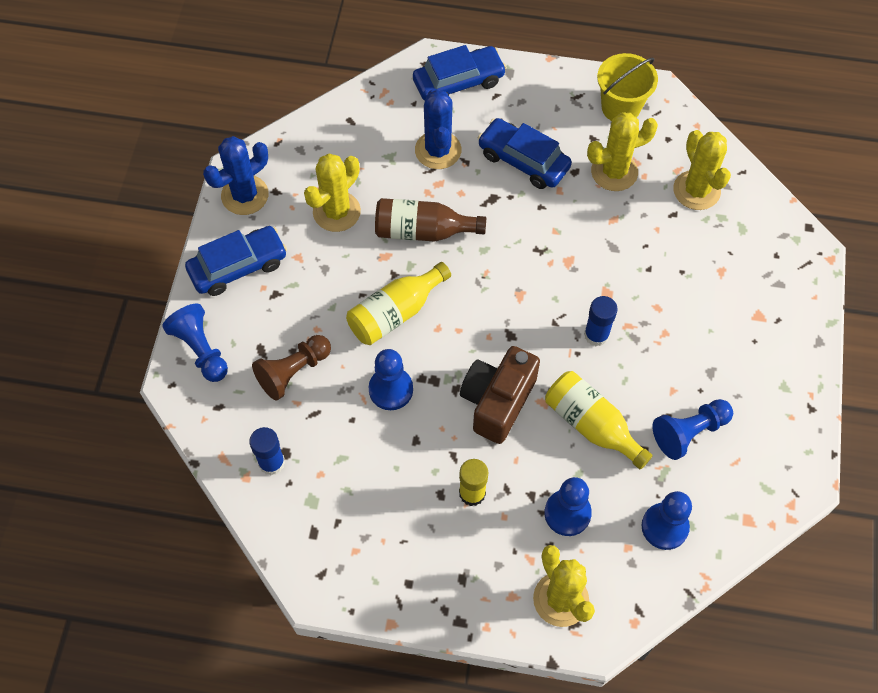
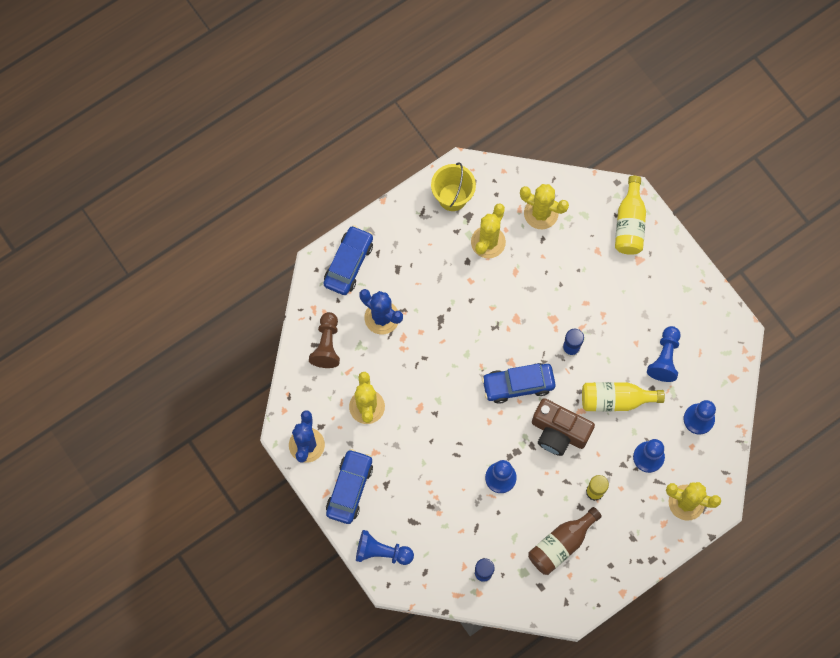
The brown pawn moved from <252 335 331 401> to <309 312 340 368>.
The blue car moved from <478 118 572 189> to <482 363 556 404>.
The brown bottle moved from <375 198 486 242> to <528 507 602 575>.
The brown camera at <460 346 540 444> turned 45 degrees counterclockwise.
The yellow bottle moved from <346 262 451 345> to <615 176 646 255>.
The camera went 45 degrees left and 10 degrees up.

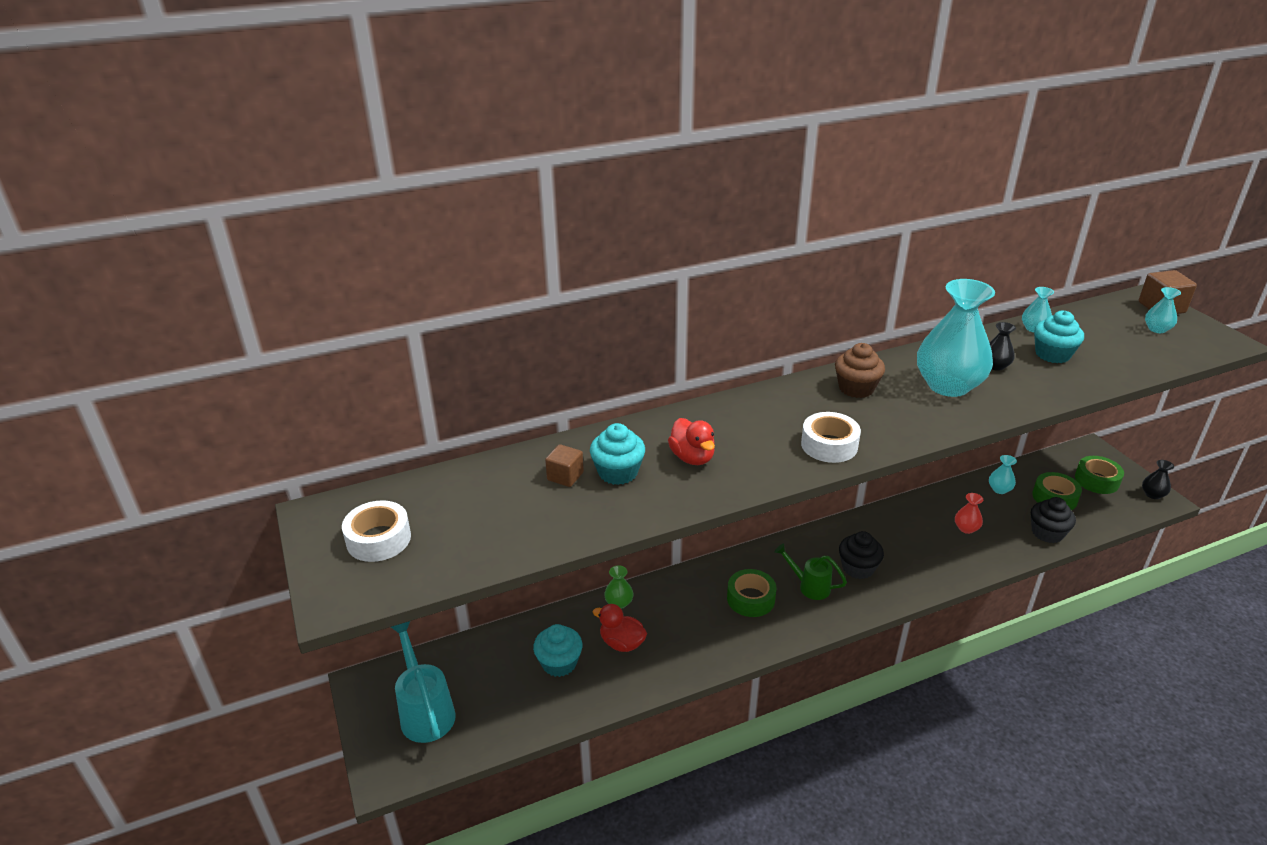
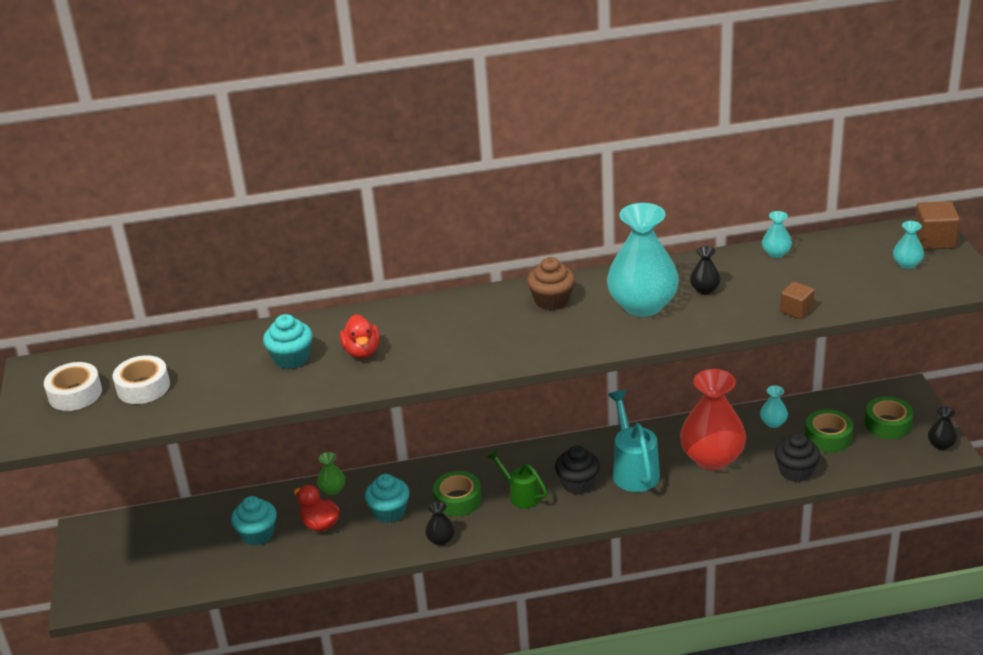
The white tape moved from <801 412 861 463> to <113 355 170 404>.
The turquoise cupcake moved from <1034 311 1084 363> to <364 474 410 523>.
The black vase at <425 501 455 546> appeared.
The turquoise watering can moved from <391 621 456 743> to <608 390 660 492>.
The red vase at <955 493 983 534> changed to 2.31 times the size.
The brown cube moved from <545 444 584 487> to <780 282 815 319>.
The camera went 15 degrees right and 0 degrees up.

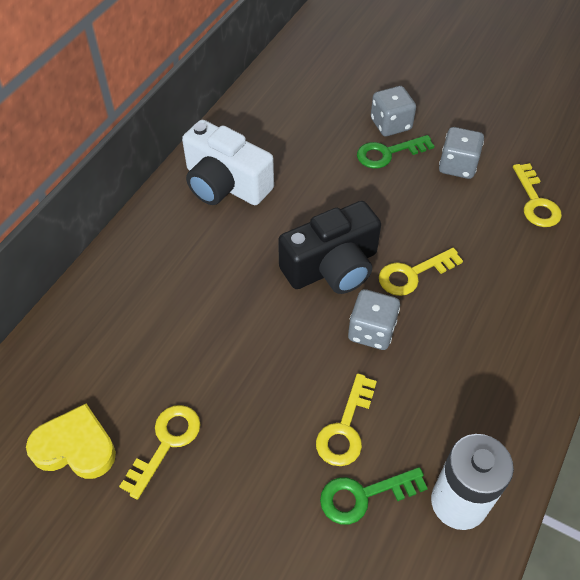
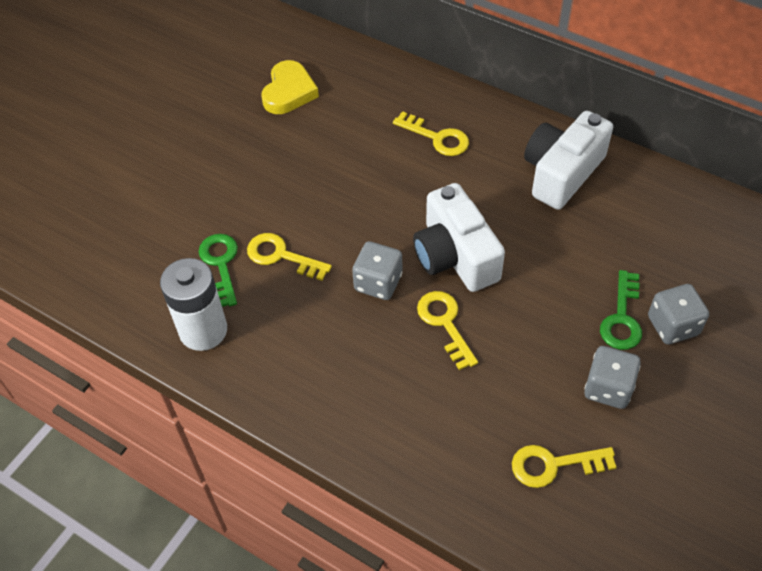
The yellow key moved from <119 405 201 500> to <393 111 469 156>.
The black camera at <278 201 381 294> became the white camera at <413 183 505 292>.
The green key at <357 135 434 169> turned 150 degrees counterclockwise.
The camera went 95 degrees right and 0 degrees up.

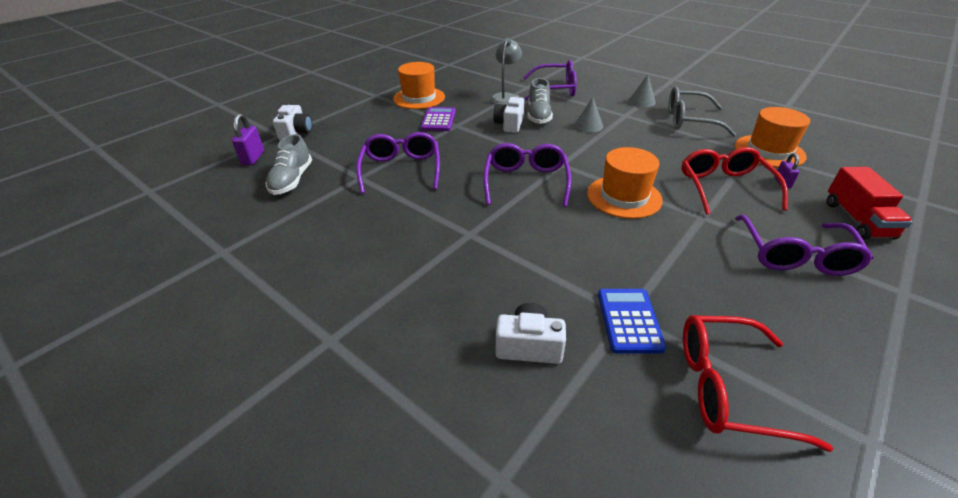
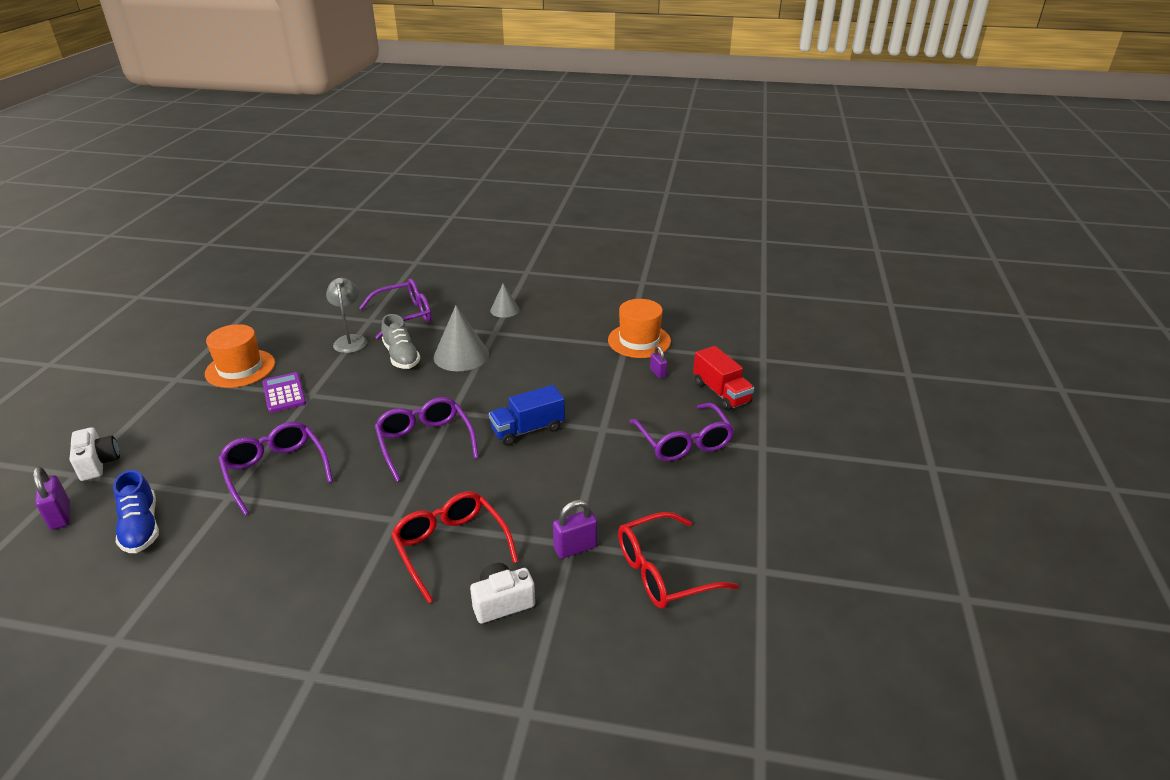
The grey shoe at <265 134 312 195> became the blue shoe at <113 470 159 553>.
The red glasses moved from <682 147 788 215> to <391 491 518 603>.
The grey cone at <574 97 603 133> changed to 1.74 times the size.
The orange hat at <587 147 663 219> was replaced by the blue truck at <489 385 565 446>.
The blue calculator at <598 289 666 354> was replaced by the purple padlock at <553 500 598 559>.
The white camera at <493 95 524 133> disappeared.
The grey glasses at <668 86 736 137> disappeared.
The camera went 30 degrees left and 5 degrees down.

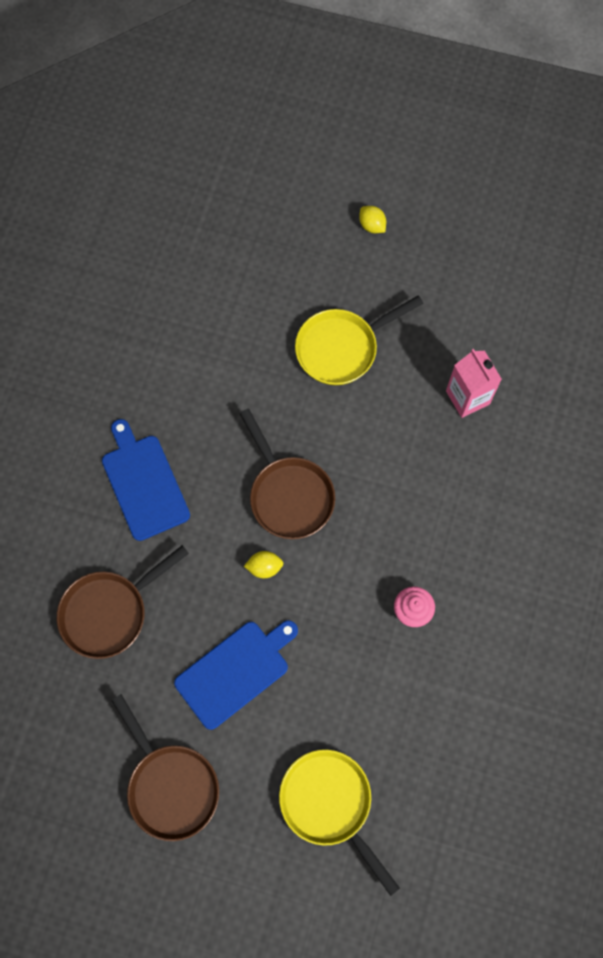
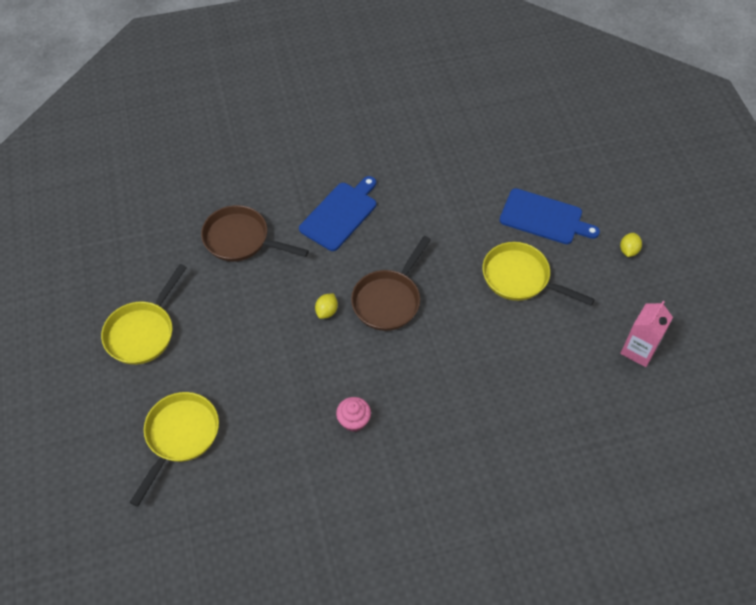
The brown pan at <111 694 219 841> became the yellow pan at <101 264 187 365>.
The yellow lemon at <244 551 284 578> turned 60 degrees clockwise.
The blue cutting board moved from <174 620 298 730> to <499 188 600 244>.
The pink carton moved from <446 349 502 418> to <620 301 673 367>.
The camera went 60 degrees right and 15 degrees down.

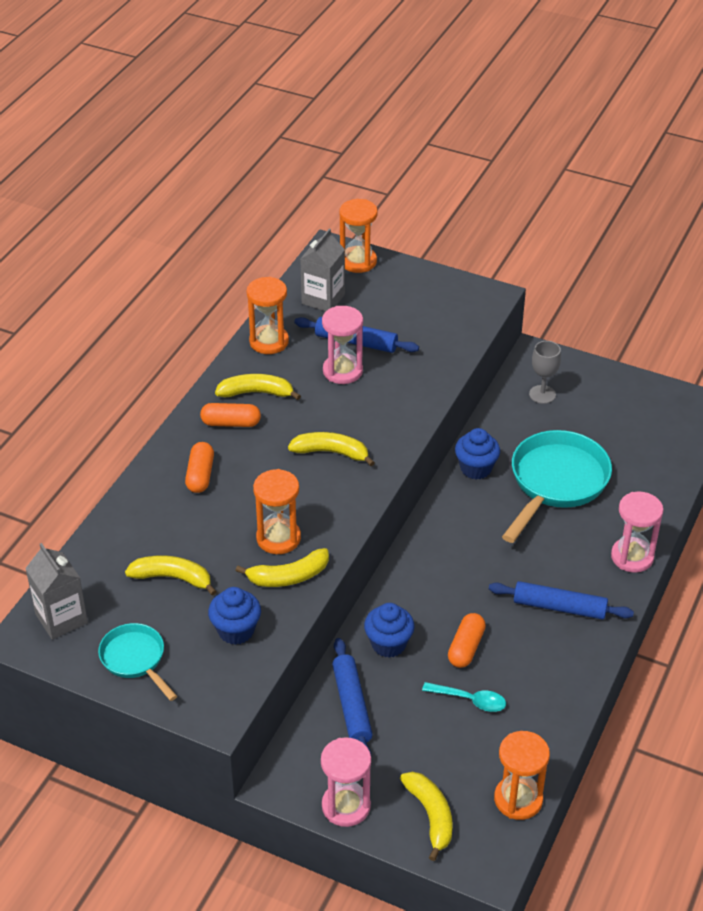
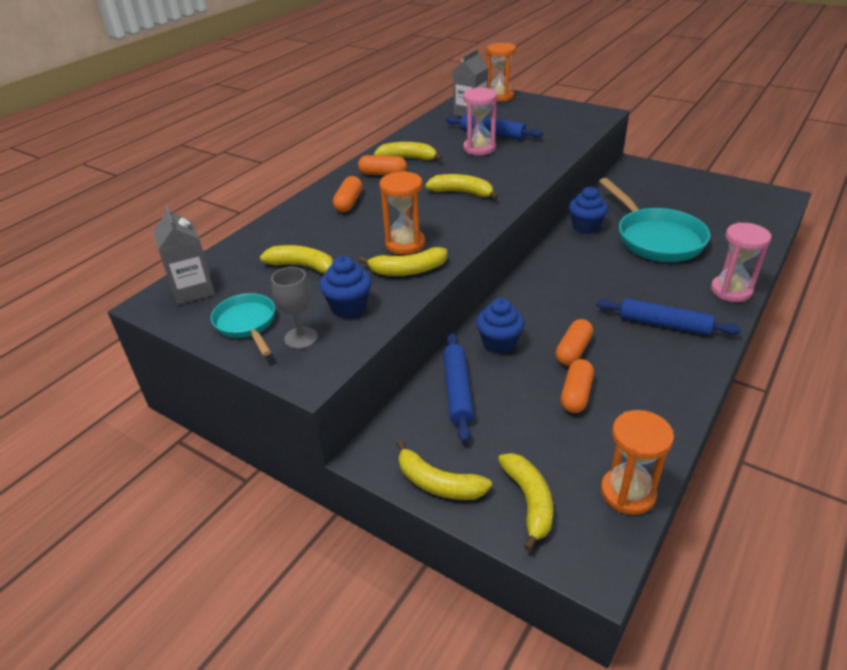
The grey goblet moved from <529 341 561 404> to <271 267 318 349>.
The pink hourglass at <321 737 371 827> was replaced by the yellow banana at <397 440 492 500>.
The turquoise spoon at <422 682 506 712> was replaced by the orange capsule at <561 359 594 413>.
The turquoise pan at <502 430 612 543> turned 120 degrees clockwise.
The orange hourglass at <246 277 289 354> disappeared.
The camera went 10 degrees right and 5 degrees down.

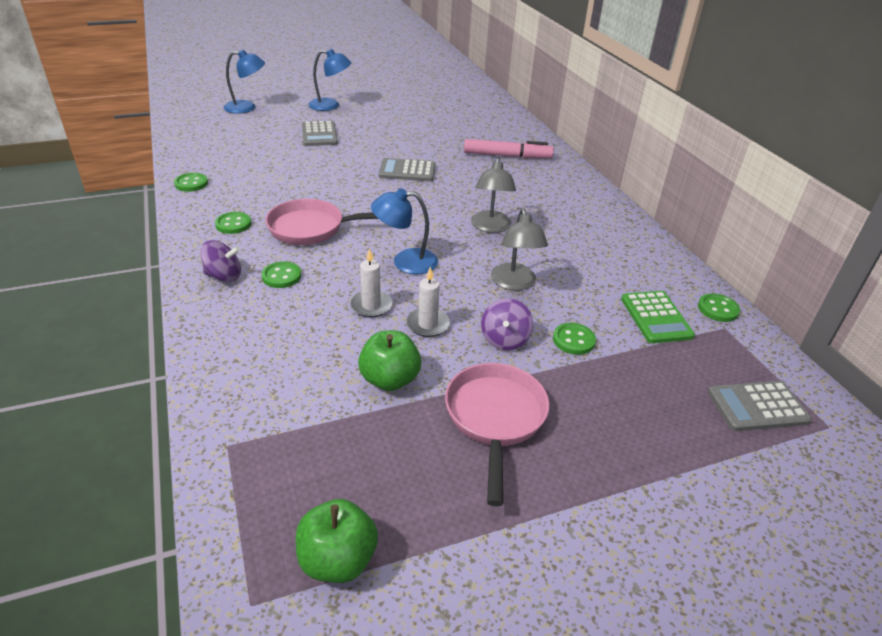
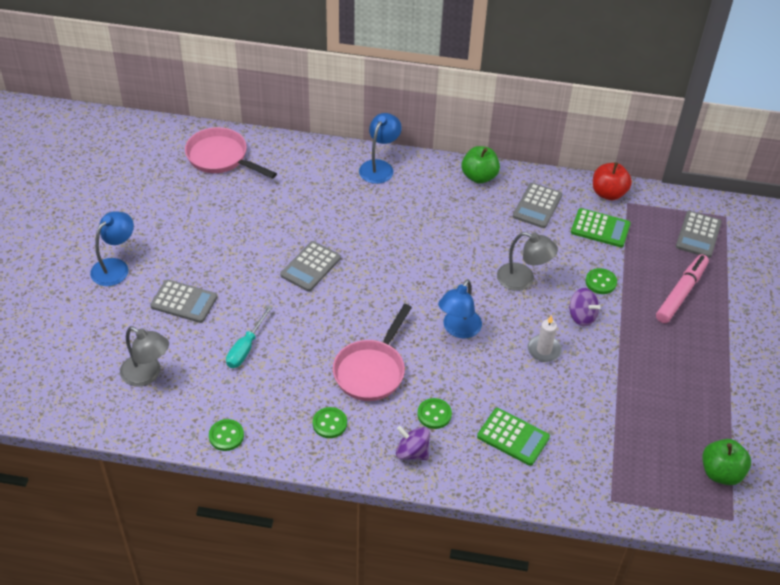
The grey lamp moved from <471 158 516 233> to <120 326 169 387>.
The pink pan moved from <445 363 549 506> to <185 127 277 179>.
The turquoise screwdriver at <226 306 273 368> appeared.
The blue lamp moved from <224 50 265 114> to <359 113 402 184>.
The purple spinning top at <200 240 241 282> turned 90 degrees counterclockwise.
The green apple moved from <358 330 421 391> to <461 146 500 184>.
The green calculator at <477 408 550 466> appeared.
The grey calculator at <513 183 562 228> appeared.
The green button at <698 293 740 322> was replaced by the red apple at <593 162 632 200>.
The pink marker moved from <464 139 554 158> to <656 254 709 323>.
The white candle at <350 248 392 317> disappeared.
The camera went 60 degrees left and 10 degrees up.

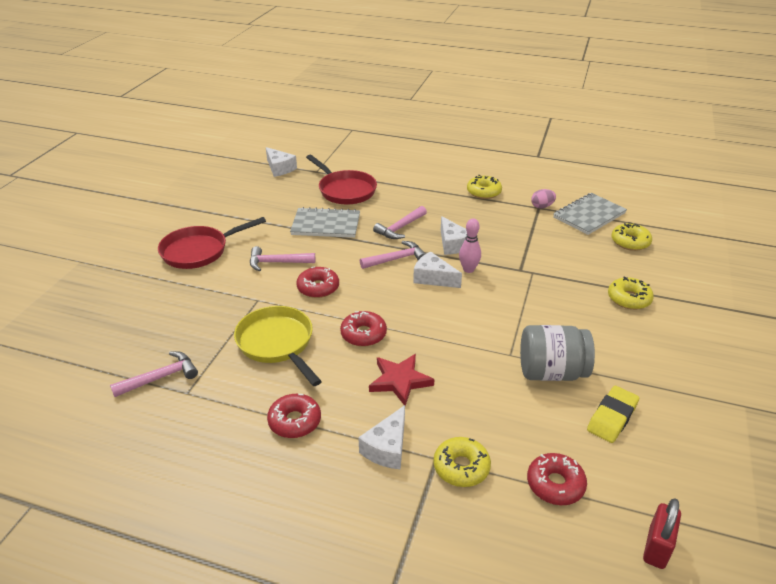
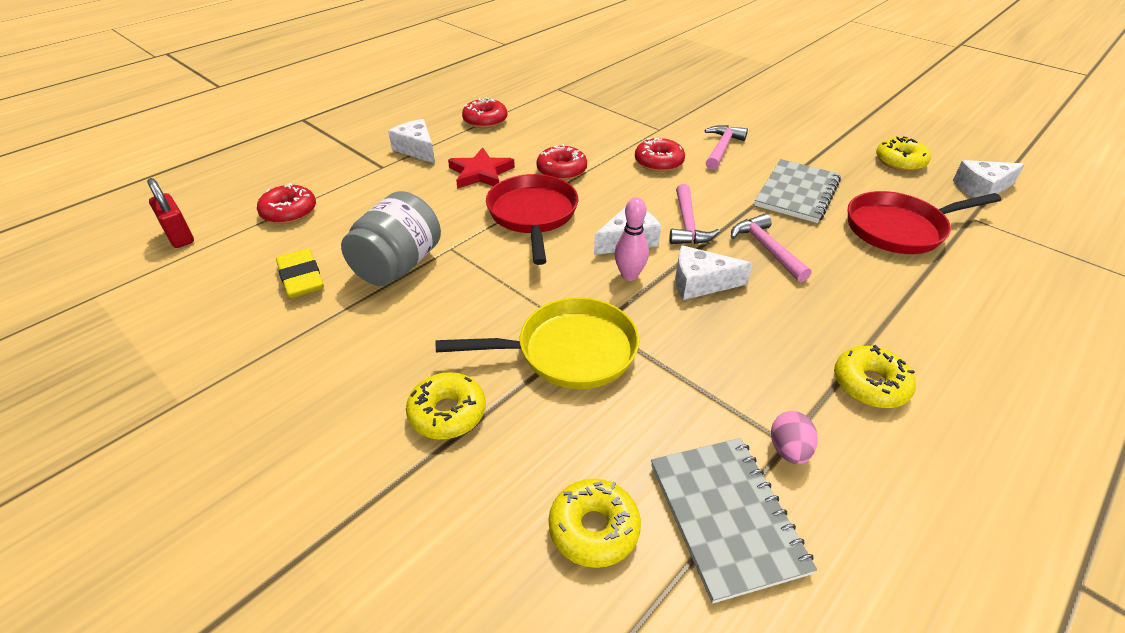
The yellow pan moved from <234 306 322 386> to <436 297 639 389>.
The red pan moved from <158 217 266 269> to <486 174 578 265>.
The yellow donut moved from <433 437 491 487> to <876 136 931 171>.
The pink hammer at <110 351 198 397> disappeared.
The camera went 115 degrees right and 5 degrees up.

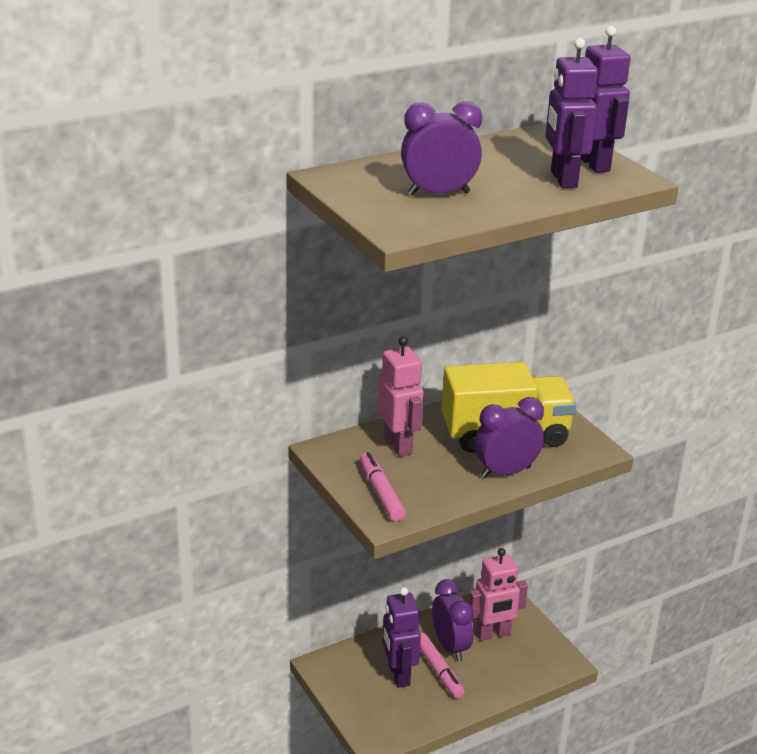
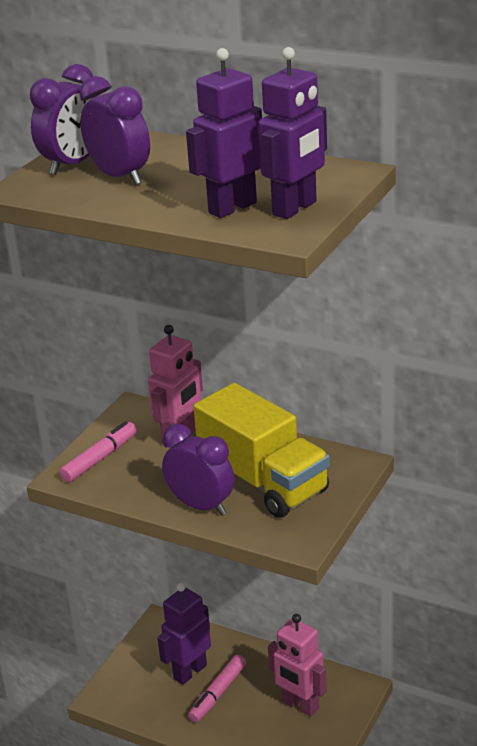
The purple clock moved from <432 579 474 662> to <30 64 94 175>.
The camera went 60 degrees right and 0 degrees up.

